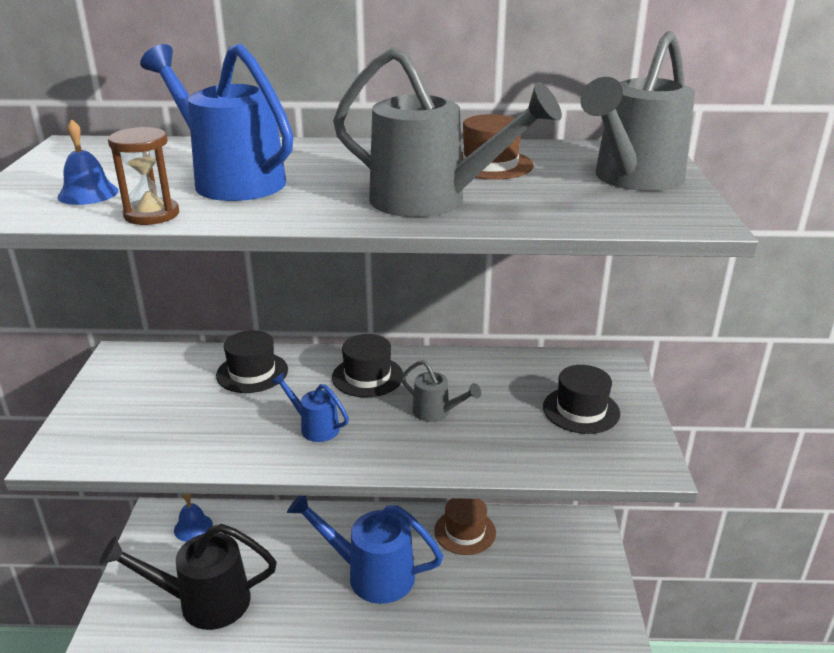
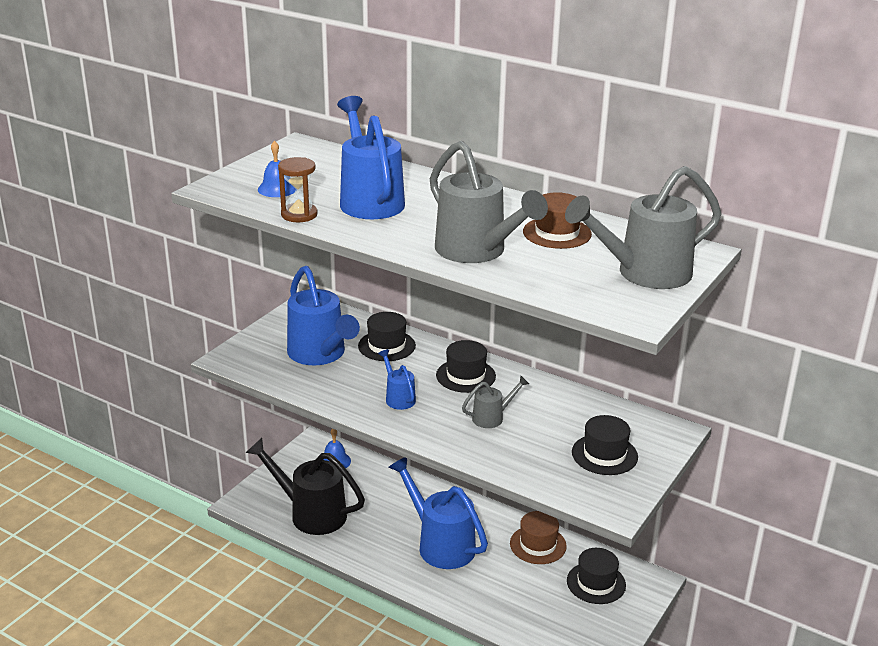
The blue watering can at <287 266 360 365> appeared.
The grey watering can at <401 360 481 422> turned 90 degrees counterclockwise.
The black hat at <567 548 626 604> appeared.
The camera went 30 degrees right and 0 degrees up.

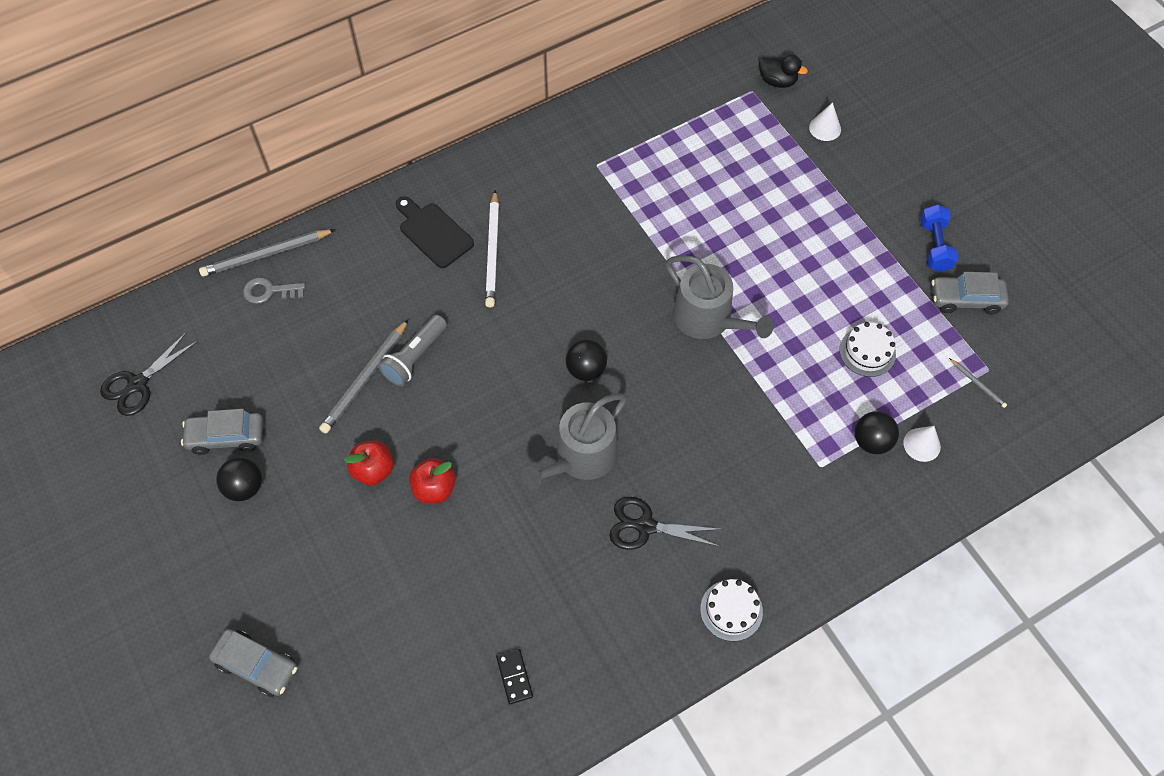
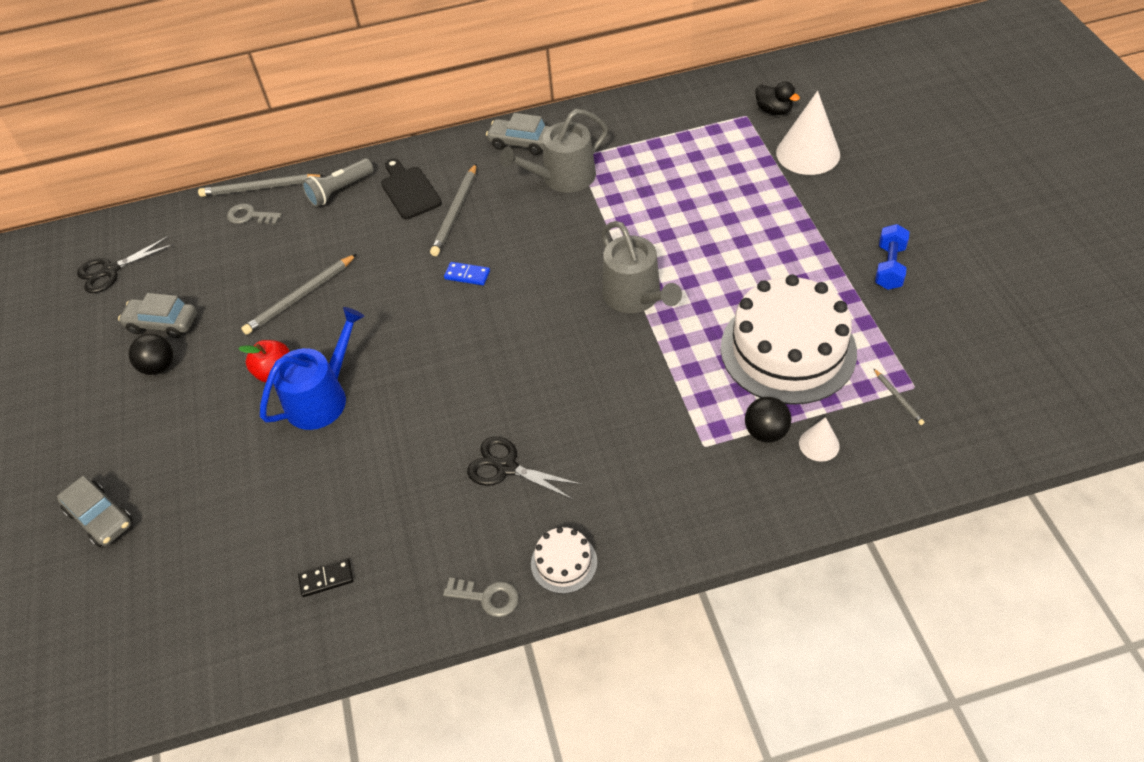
The red apple at <409 458 456 503> was replaced by the blue watering can at <260 307 364 430>.
The black domino at <496 649 533 704> turned 75 degrees clockwise.
The grey flashlight moved from <378 315 447 386> to <302 158 374 207>.
The white pencil at <485 190 499 307> became the grey pencil at <430 164 477 256>.
The grey key at <443 577 519 617> appeared.
The blue domino at <444 262 490 285> appeared.
The grey car moved from <931 272 1009 315> to <486 113 551 155>.
The grey watering can moved from <521 393 627 490> to <500 109 608 193>.
The white cake at <840 322 896 377> changed to 2.29 times the size.
The white cone at <809 102 841 141> changed to 1.98 times the size.
The black ball at <566 340 607 381> disappeared.
The camera went 20 degrees right and 10 degrees down.

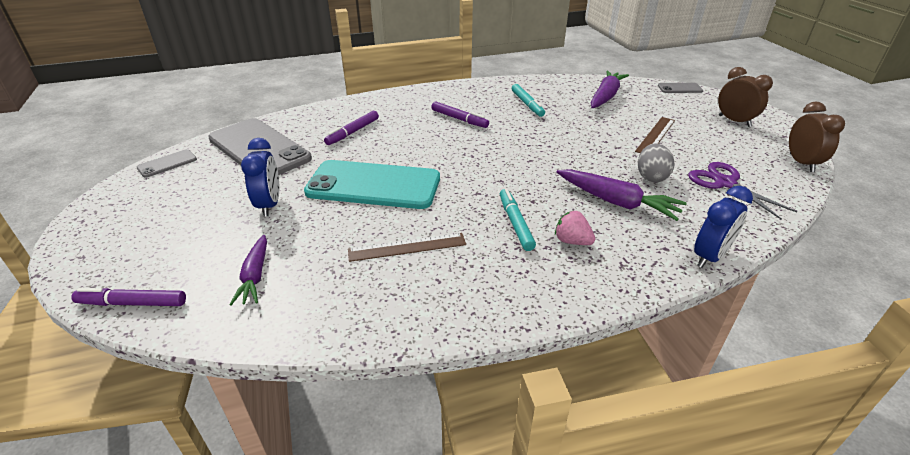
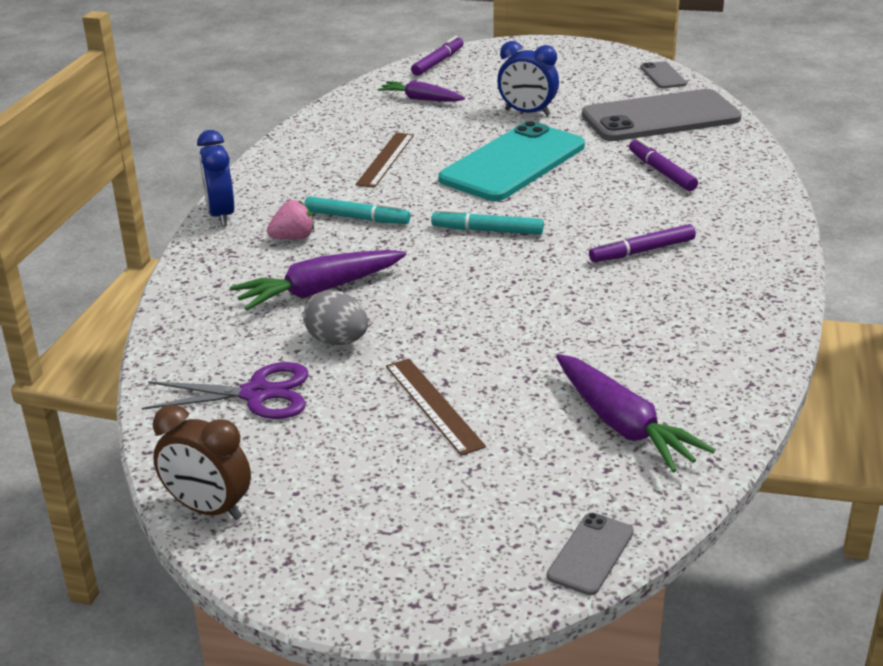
The blue clock moved from <694 186 753 268> to <197 130 234 226>.
The turquoise marker moved from <512 84 545 117> to <431 209 544 235>.
The brown clock at <718 67 773 127> disappeared.
The camera went 120 degrees right and 5 degrees down.

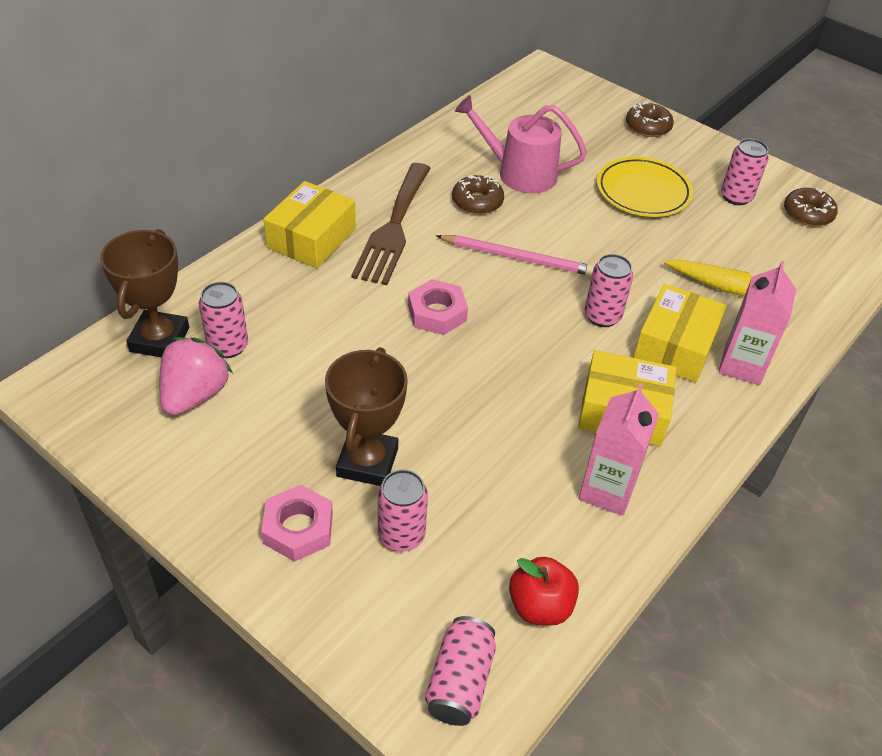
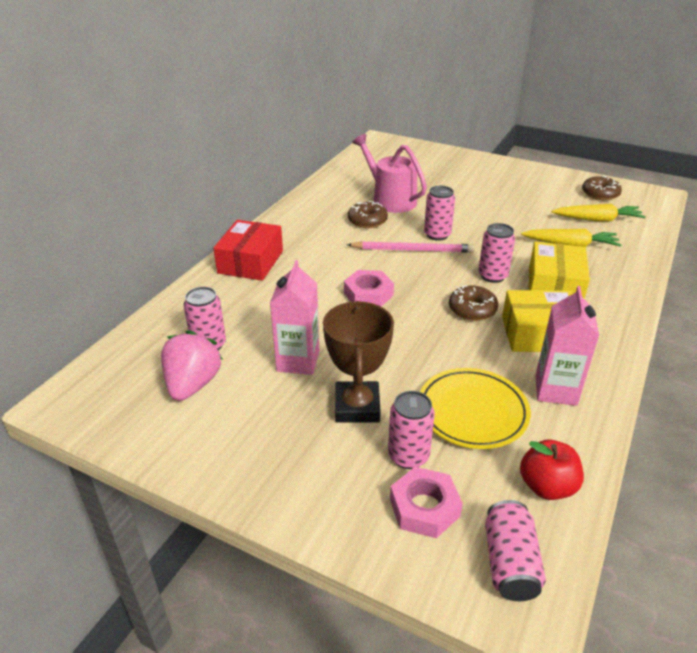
The yellow box at <263 181 356 269> became the red box at <213 220 283 281>.
The pink carton moved from <719 261 796 385> to <270 260 319 375>.
The pink watering can at <455 95 587 193> turned 45 degrees clockwise.
The pink nut moved from <261 485 333 562> to <390 467 463 538>.
The yellow plate moved from <597 157 693 217> to <420 368 531 449>.
The pink can moved from <721 139 769 205> to <424 186 455 241>.
The brown donut moved from <626 102 674 137> to <449 285 498 321>.
The yellow carrot at <552 204 646 222> appeared.
The brown trophy at <100 229 189 357> disappeared.
The brown fork at <351 163 431 285> disappeared.
The camera went 10 degrees left and 10 degrees down.

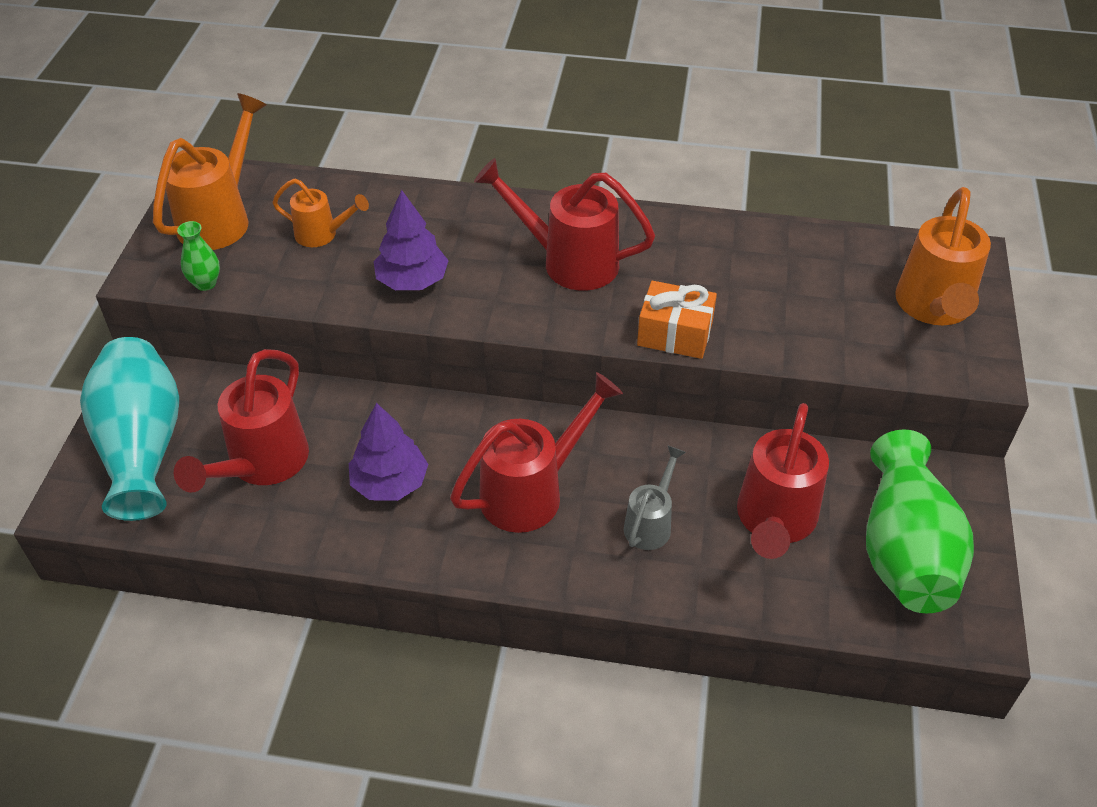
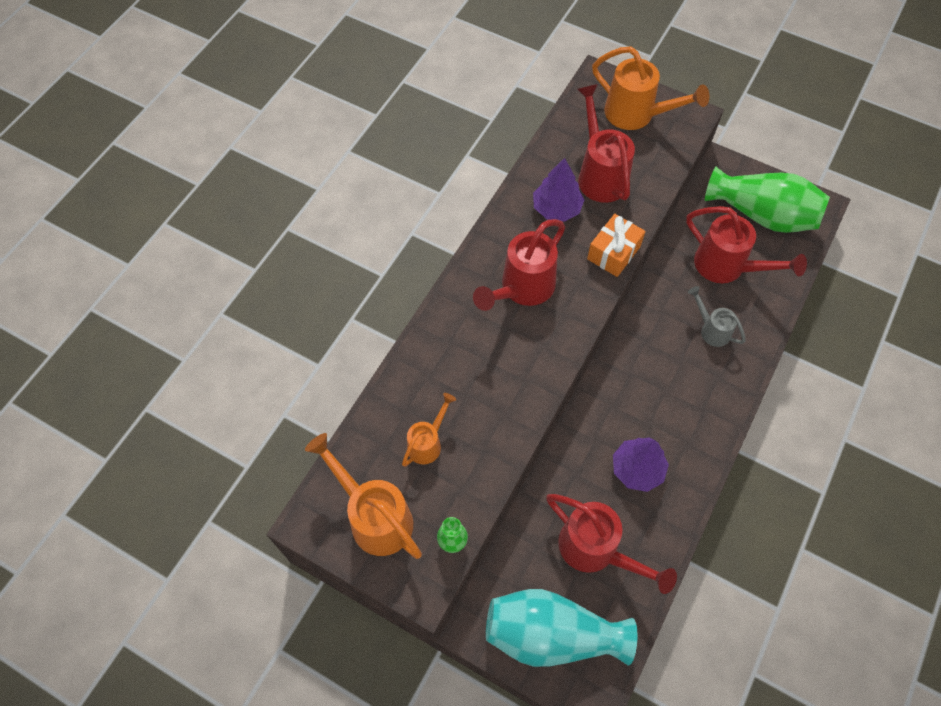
The purple tree moved from <373 190 449 290> to <533 158 584 222>.
The red watering can moved from <450 372 623 533> to <577 84 635 203>.
The camera went 70 degrees left and 15 degrees up.

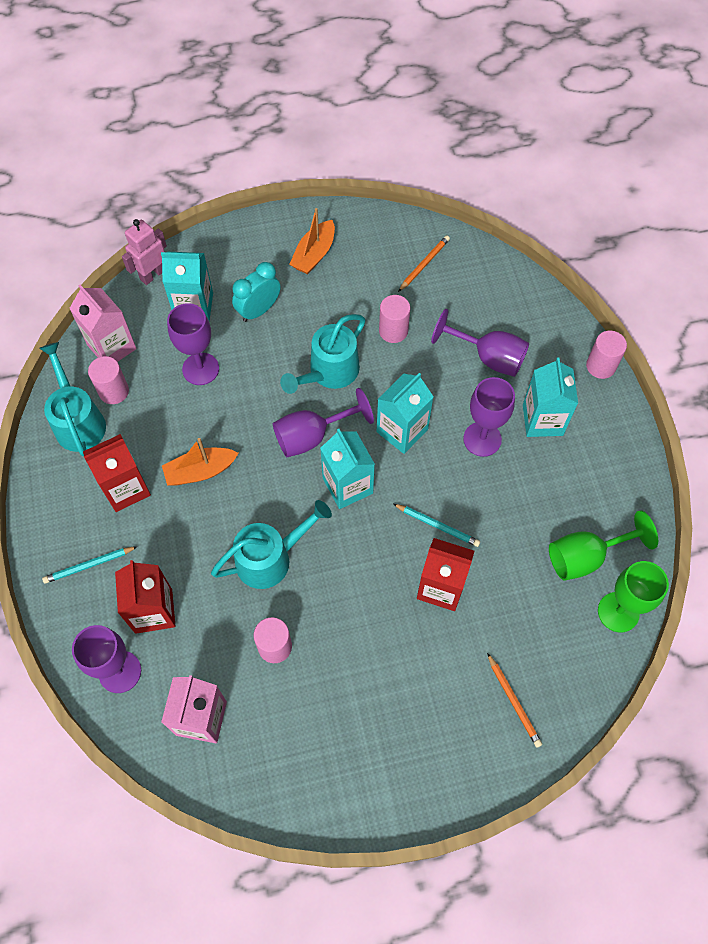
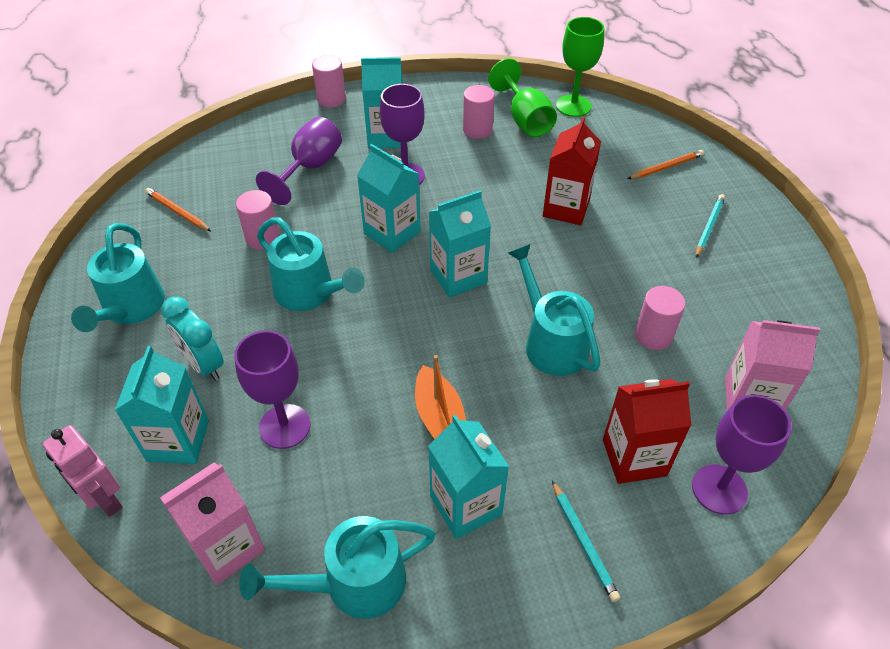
The orange boat at <289 208 335 274> was replaced by the turquoise watering can at <71 223 165 332>.
The red carton at <83 434 151 512> became the turquoise carton at <428 414 509 539>.
The pink cylinder moved from <88 356 129 404> to <463 85 495 139>.
The turquoise pencil moved from <393 504 480 547> to <696 194 725 258>.
The purple goblet at <273 388 374 457> disappeared.
The camera went 90 degrees left and 15 degrees down.

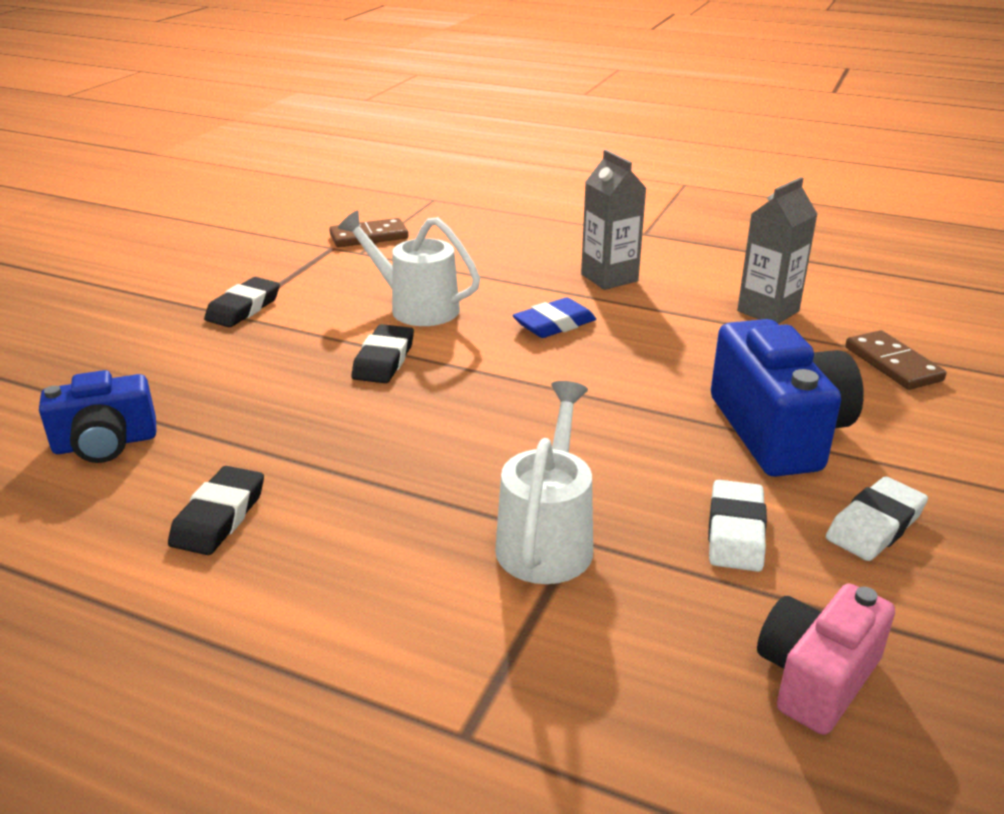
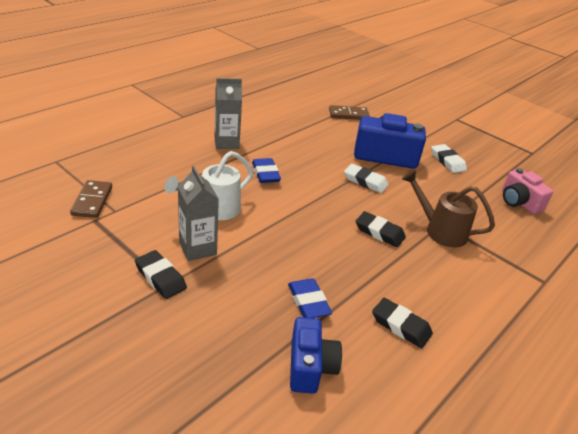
The grey carton moved from <737 177 818 324> to <178 166 219 261>.
The blue eraser at <288 278 332 318> appeared.
The white eraser moved from <708 480 767 572> to <344 164 389 193>.
The black eraser moved from <352 324 414 383> to <356 211 406 247>.
The white watering can at <495 381 593 584> became the brown watering can at <402 170 495 248>.
The camera went 75 degrees left and 5 degrees up.

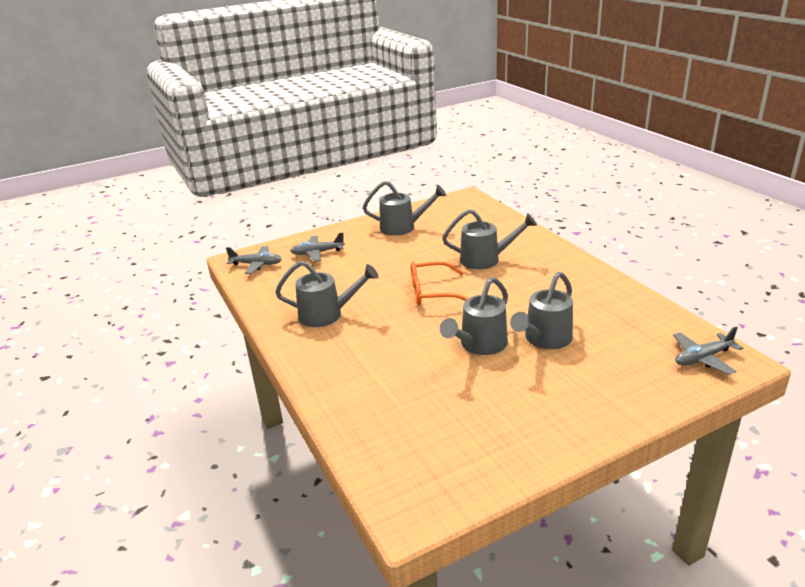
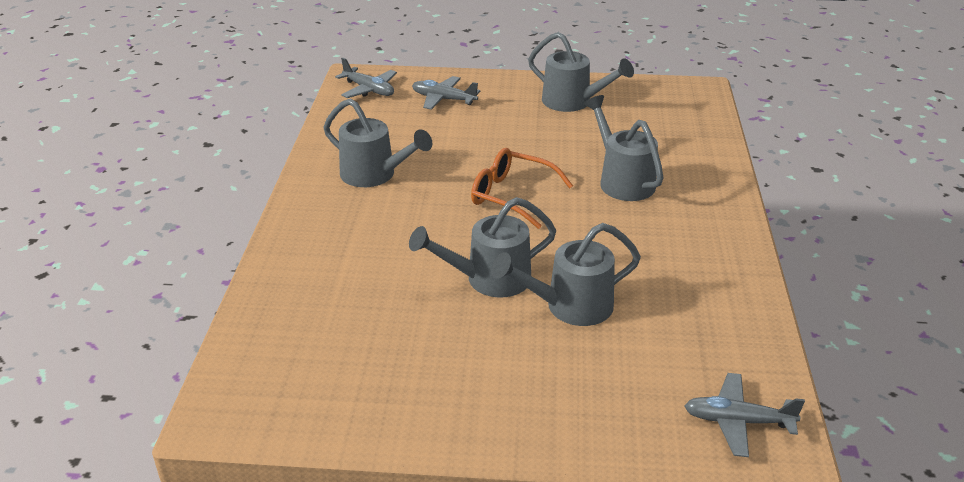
The grey watering can at <442 209 537 269> turned 150 degrees counterclockwise.
The camera went 30 degrees right and 5 degrees up.

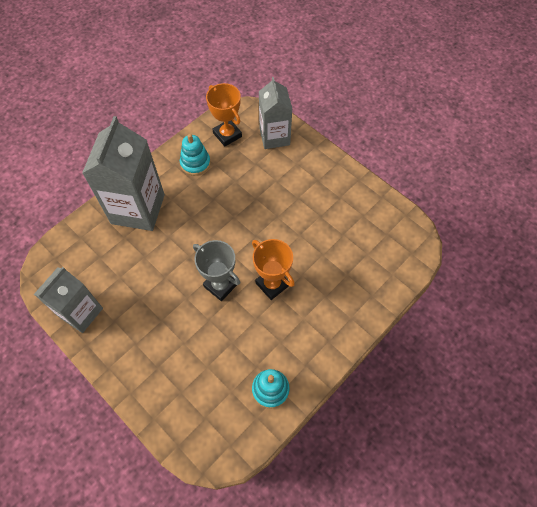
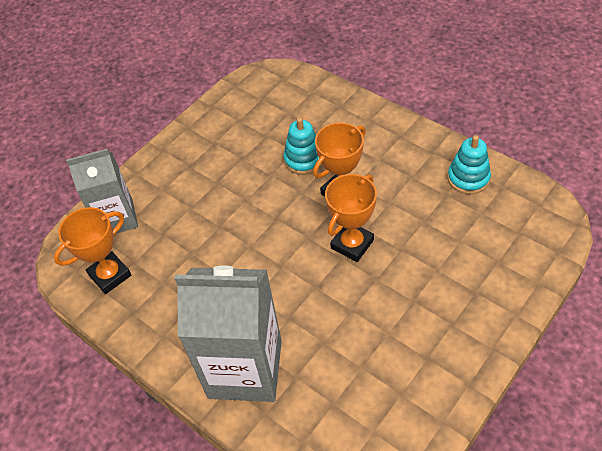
The turquoise stacking toy moved from <180 134 211 176> to <283 117 322 175>.
The grey trophy at <193 240 240 301> became the orange trophy at <325 174 377 262>.
The grey carton at <34 267 103 333> disappeared.
The camera went 90 degrees left and 10 degrees down.

